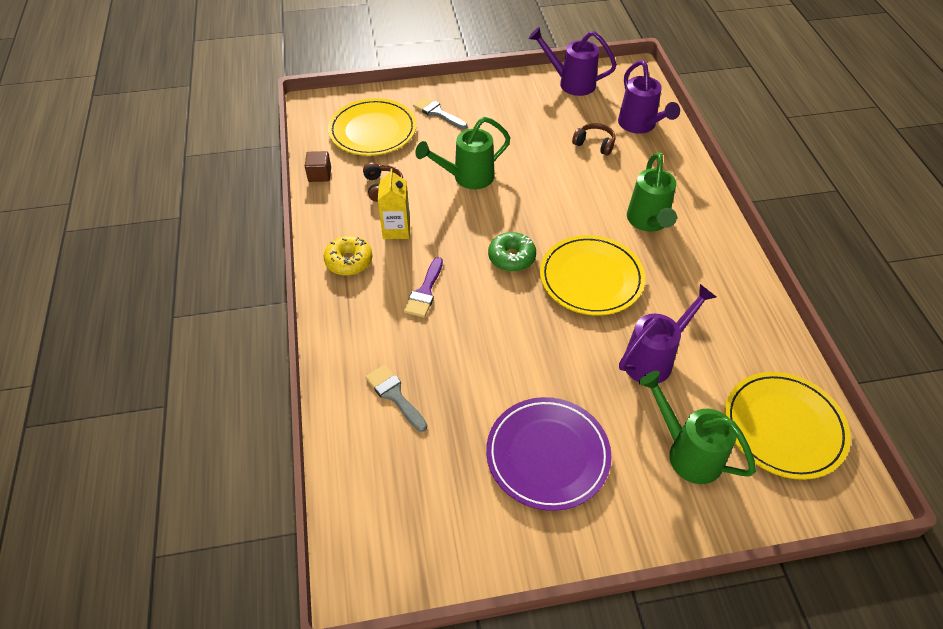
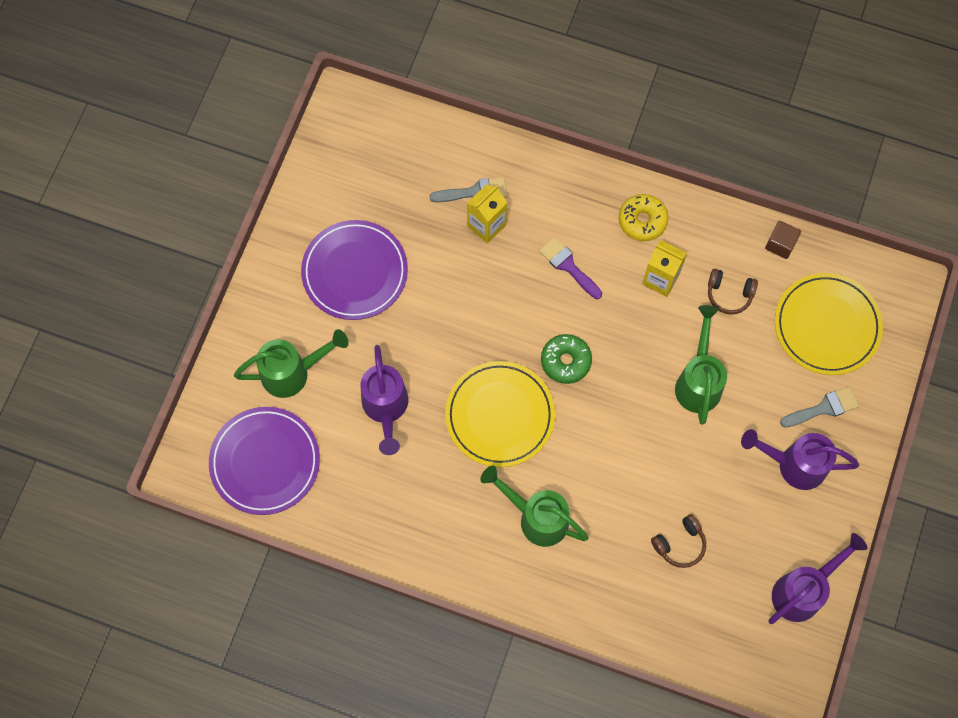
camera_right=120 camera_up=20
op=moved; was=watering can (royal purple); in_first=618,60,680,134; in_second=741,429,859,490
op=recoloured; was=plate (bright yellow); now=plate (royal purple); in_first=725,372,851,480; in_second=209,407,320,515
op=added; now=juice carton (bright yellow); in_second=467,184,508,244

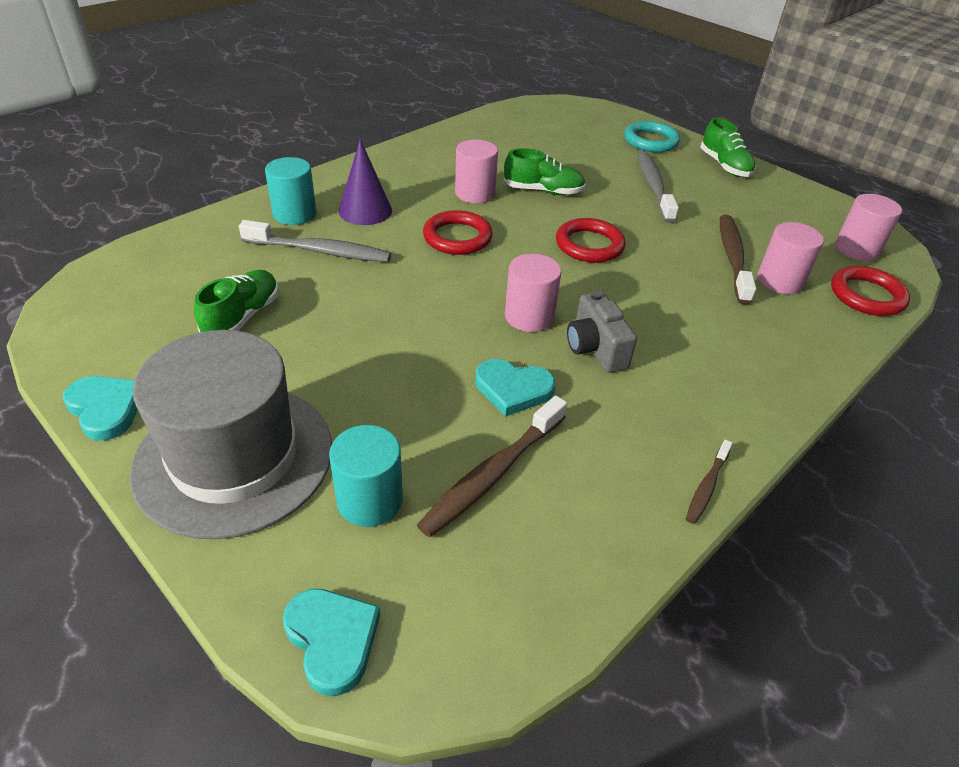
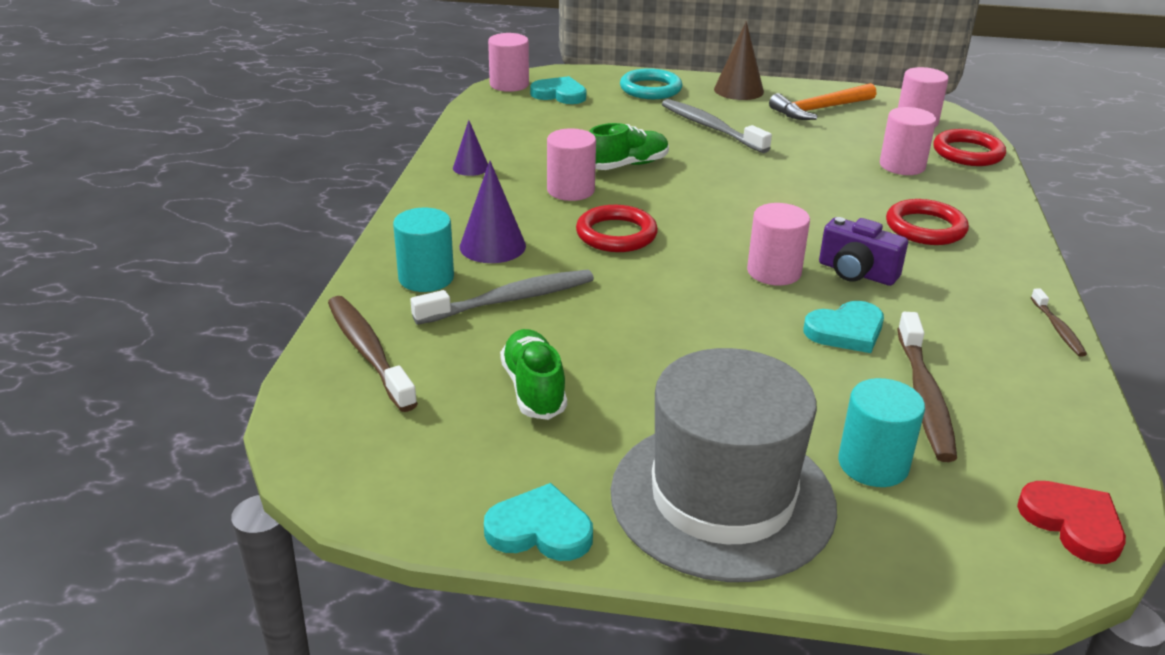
camera_right=-35 camera_up=-10
op=moved; was=heart (teal); in_first=283,588,380,696; in_second=530,76,586,104
op=moved; was=hoop (crimson); in_first=556,218,625,263; in_second=886,199,969,245
op=recoloured; was=camera (grey); now=camera (royal purple); in_first=567,291,637,373; in_second=819,217,908,286
op=replaced; was=sneaker (green); now=cone shape (dark brown); in_first=700,118,756,177; in_second=714,21,764,100
op=moved; was=dental brush (dark brown); in_first=720,215,756,305; in_second=328,296,418,412
op=added; now=cone shape (royal purple); in_second=453,120,488,176
op=added; now=solid cylinder (rosy); in_second=488,33,529,92
op=added; now=hammer (orange); in_second=769,83,876,120
op=added; now=heart (crimson); in_second=1017,481,1126,564

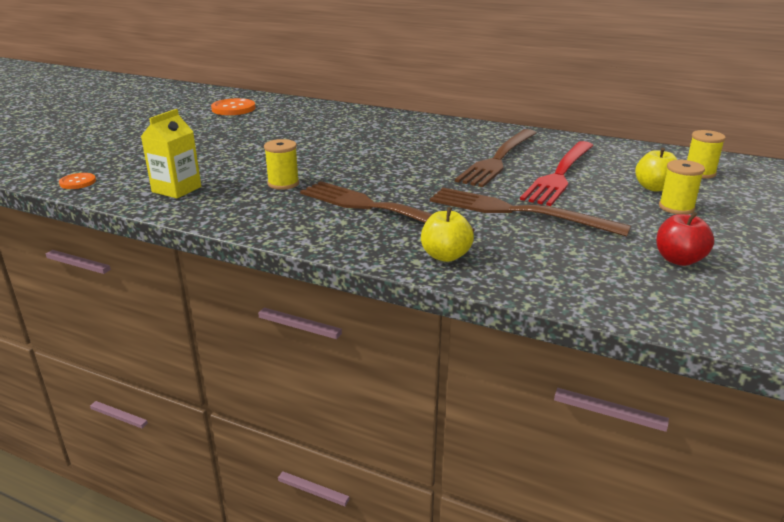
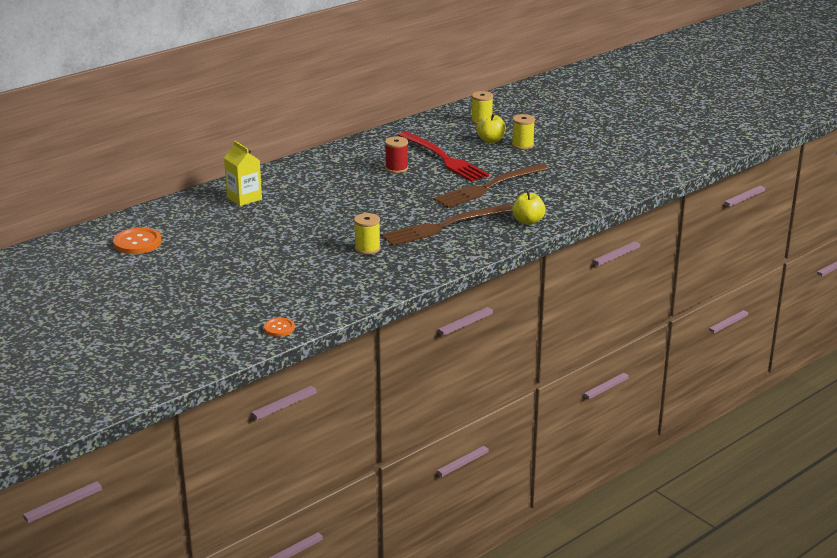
camera_right=-65 camera_up=0
op=moved; was=juice carton (bright yellow); in_first=141,109,201,198; in_second=224,141,262,206
op=replaced; was=fork (dark brown); now=reel of thread (crimson); in_first=455,129,536,187; in_second=385,136,408,173
op=removed; was=apple (crimson); in_first=656,212,714,266

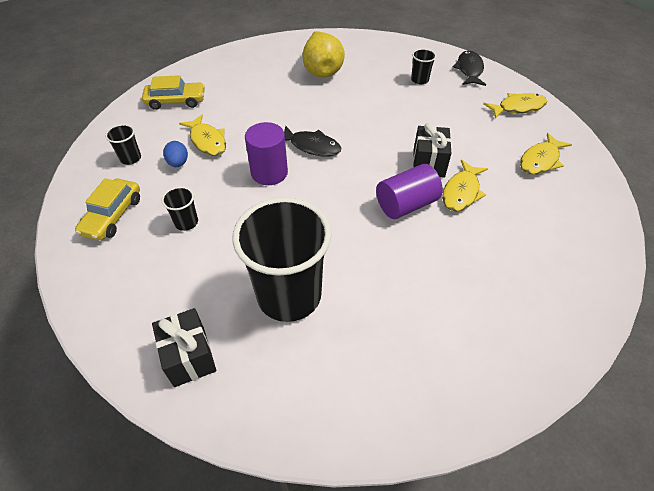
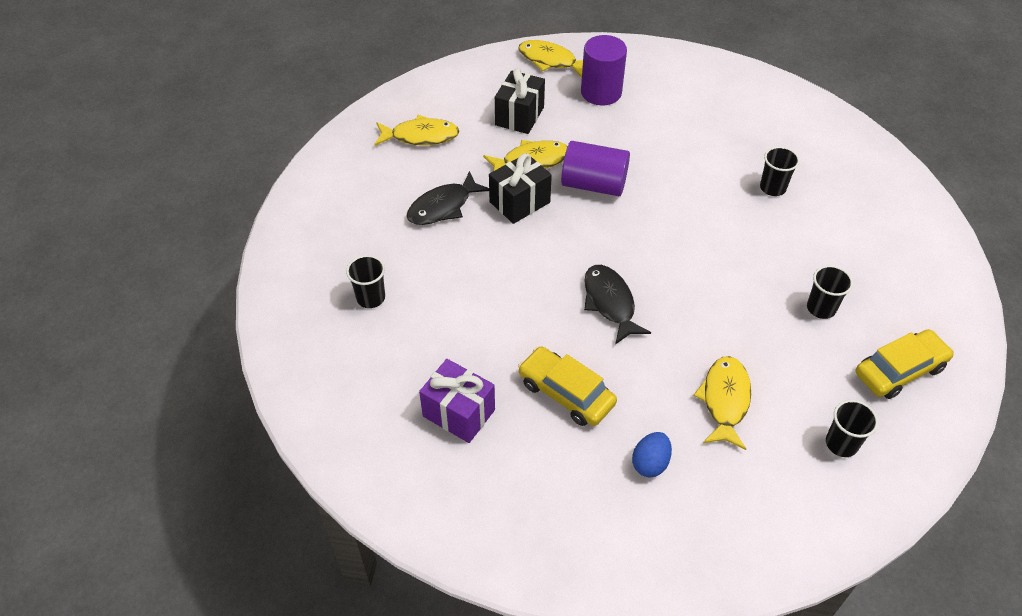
camera_right=-135 camera_up=0
op=moved; was=toy car (bright yellow); in_first=142,75,205,110; in_second=518,346,617,426
op=moved; was=present (ebony); in_first=152,308,216,387; in_second=495,68,545,134
op=moved; was=egg (royal blue); in_first=163,141,188,167; in_second=632,432,672,477
op=resized; was=cup (ebony); in_first=232,197,331,322; in_second=760,147,800,196; ratio=0.41
op=moved; was=solid cylinder (royal purple); in_first=245,122,288,185; in_second=581,35,627,105
op=replaced; was=toy pear (bright yellow); now=present (royal purple); in_first=302,31,345,77; in_second=419,359,495,443
op=moved; was=fish (ebony); in_first=453,51,486,86; in_second=407,171,489,225
op=moved; was=fish (bright yellow); in_first=483,93,547,119; in_second=518,40,583,78

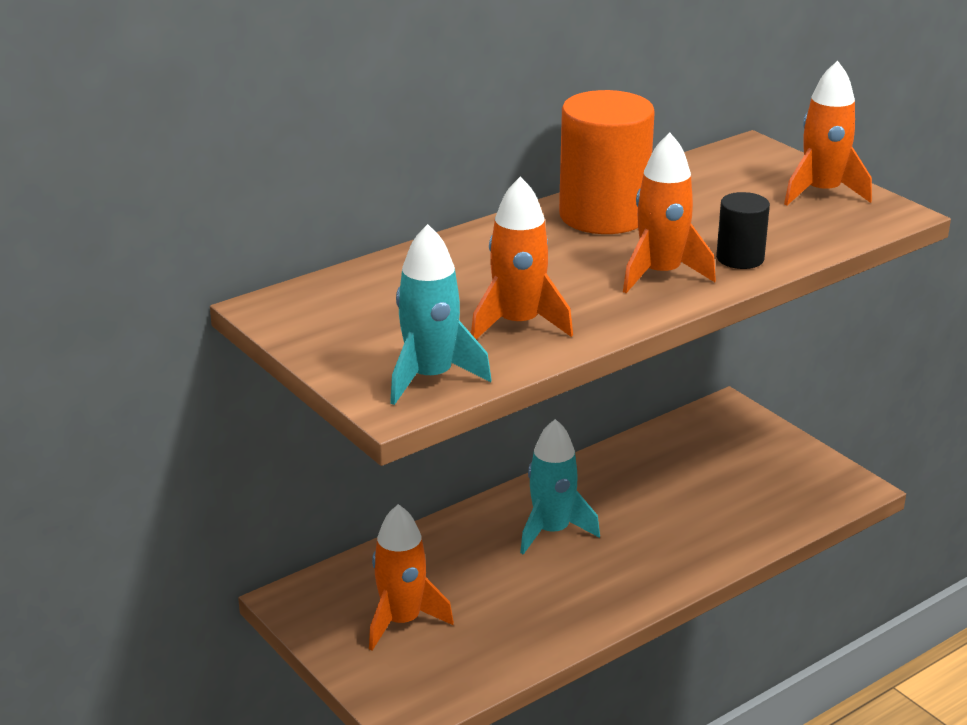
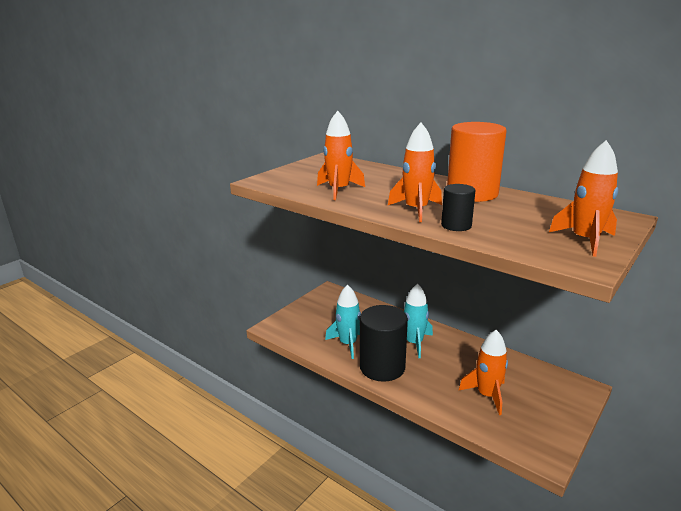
camera_right=75 camera_up=-5
op=moved; was=spaceship (orange); in_first=369,504,454,651; in_second=459,330,508,415
op=moved; was=spaceship (teal); in_first=390,224,492,405; in_second=325,285,361,359
op=added; now=solid cylinder (ebony); in_second=360,305,408,382

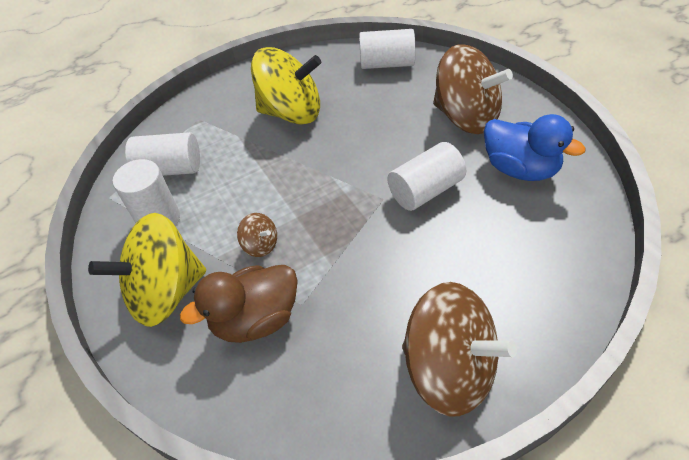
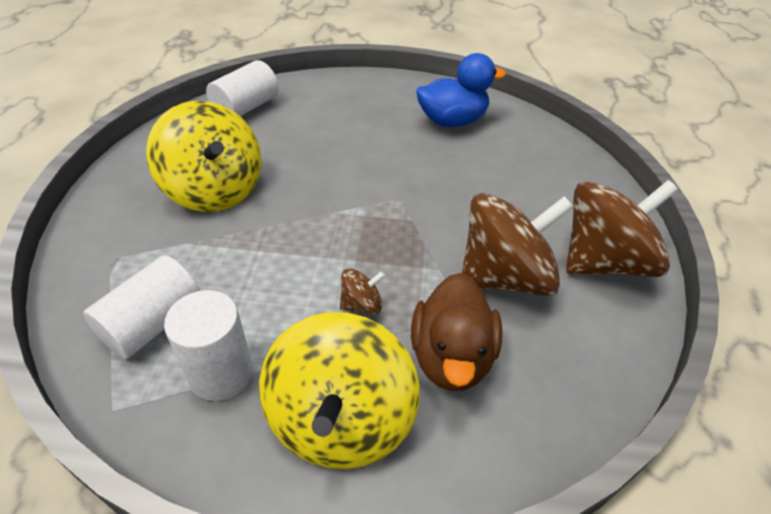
camera_right=-60 camera_up=-5
op=turned; was=toy top (bright yellow); in_first=251,47,321,125; in_second=146,101,261,212; clockwise=105
op=removed; was=solid cylinder (white); in_first=388,142,466,211
op=moved; was=toy top (dark brown); in_first=433,44,513,134; in_second=462,193,574,296

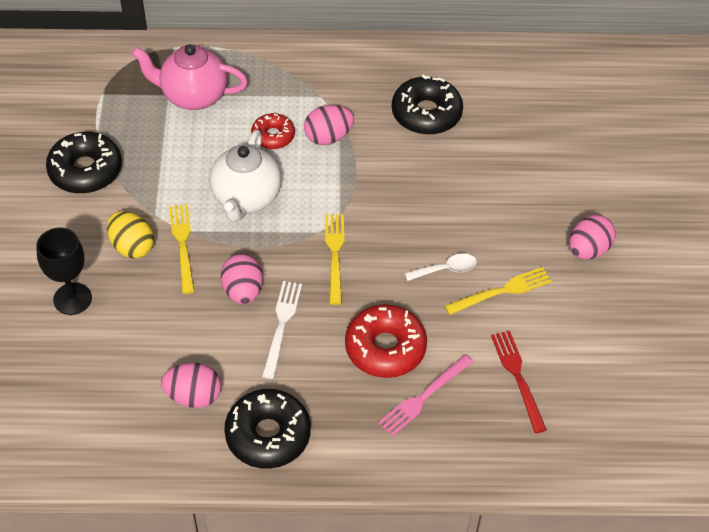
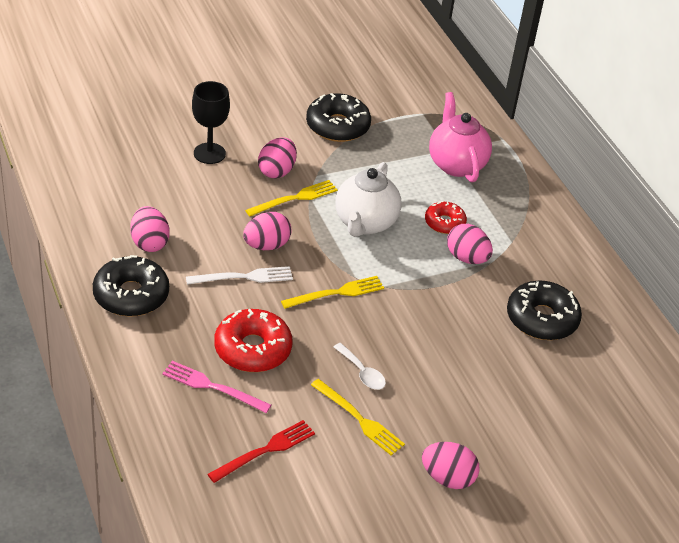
camera_right=65 camera_up=-10
op=recoloured; was=egg (bright yellow); now=egg (rosy); in_first=107,211,154,259; in_second=258,137,297,179
op=turned; was=china teapot (white); in_first=210,130,281,222; in_second=335,162,402,237; clockwise=-60

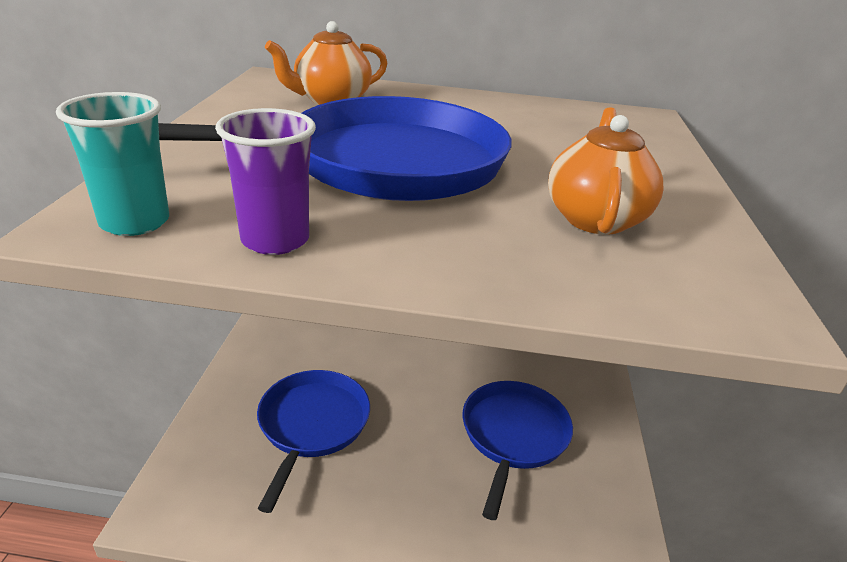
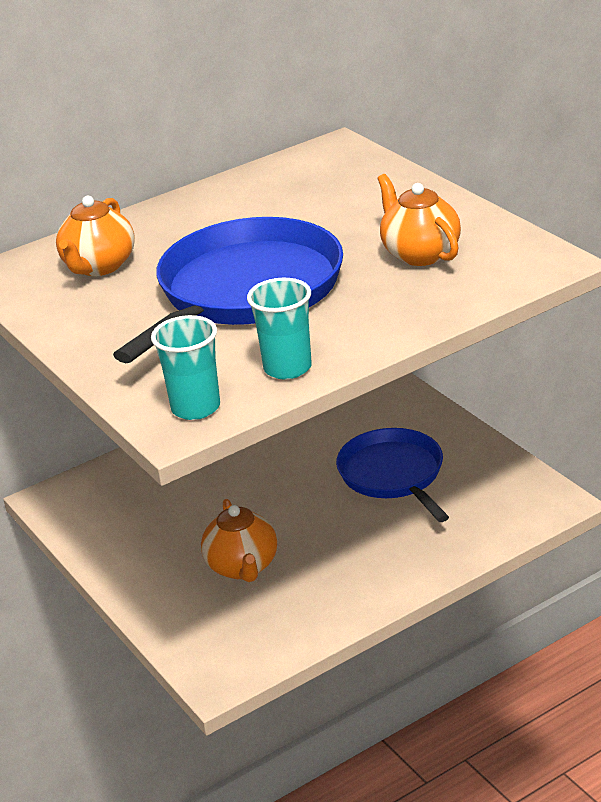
camera_right=-35 camera_up=0
op=recoloured; was=cup (royal purple); now=cup (teal); in_first=215,108,316,255; in_second=247,278,312,380
op=replaced; was=pan (royal blue); now=china teapot (orange); in_first=257,370,370,513; in_second=201,499,277,582

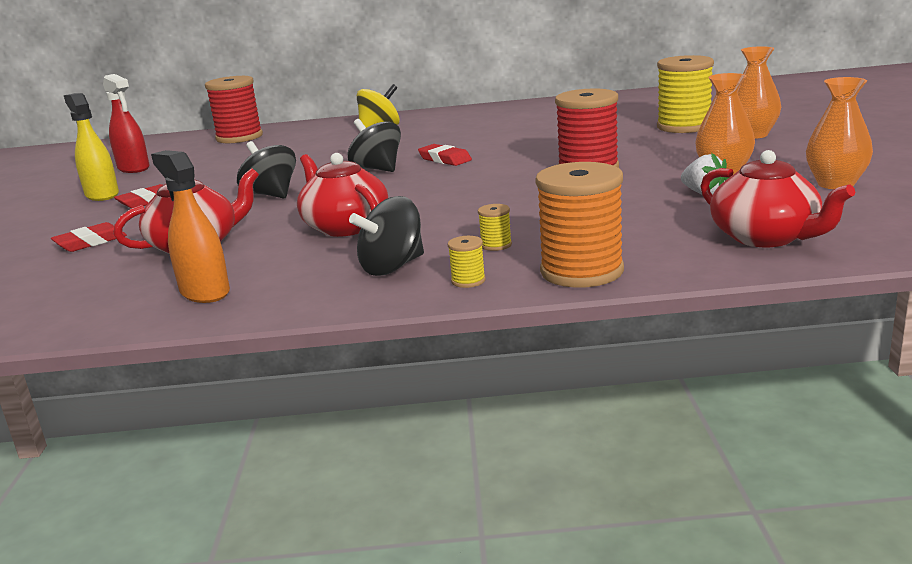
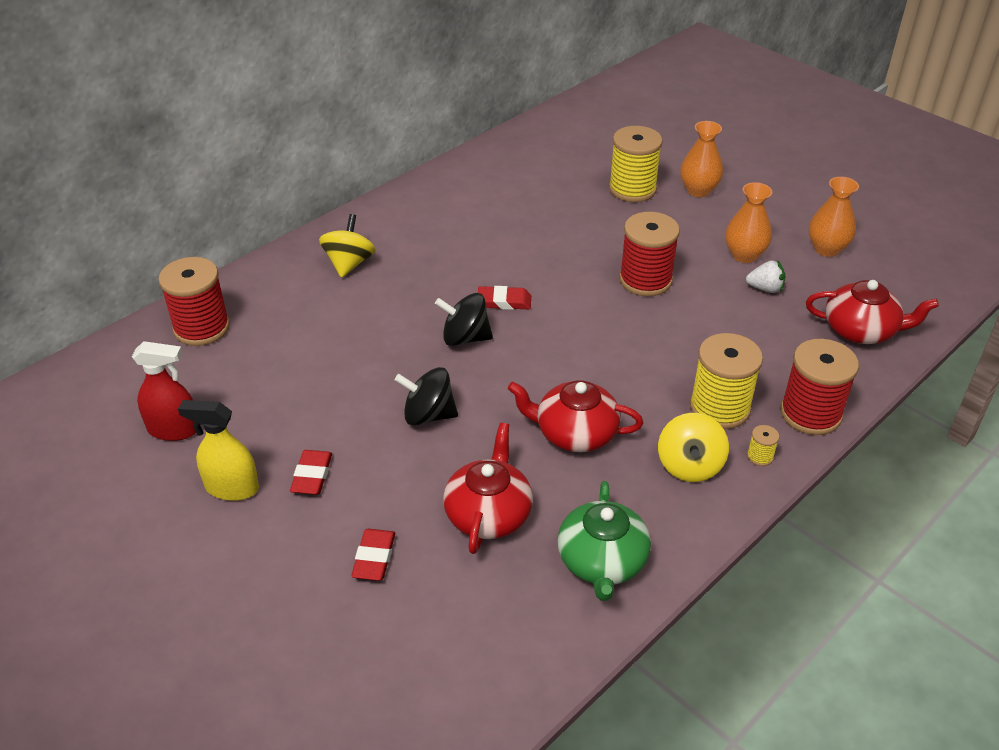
camera_right=-45 camera_up=20
op=replaced; was=sprayer (orange); now=china teapot (green); in_first=151,150,230,303; in_second=557,481,651,601
op=recoloured; was=toy top (ebony); now=toy top (bright yellow); in_first=349,196,424,276; in_second=658,413,729,482
op=resized; was=reel of thread (bright yellow); in_first=478,204,512,251; in_second=690,333,763,429; ratio=2.39
op=recoloured; was=reel of thread (orange); now=reel of thread (crimson); in_first=535,162,624,288; in_second=780,339,859,435

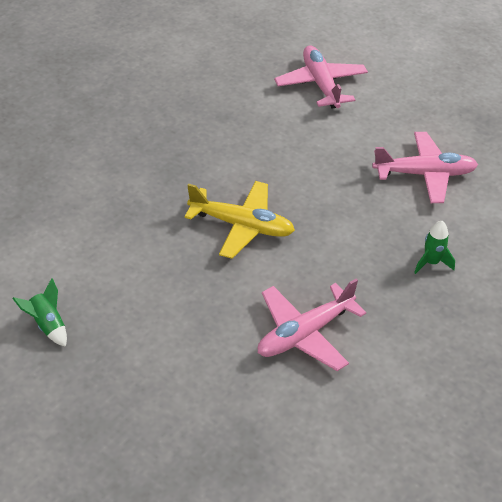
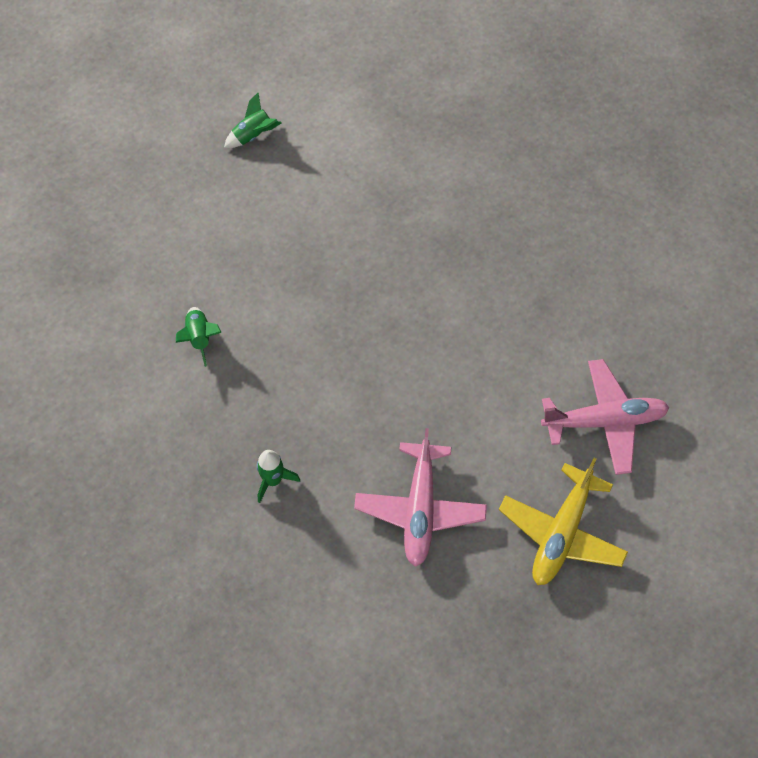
camera_right=100 camera_up=15
op=moved; was=toy plane (bright yellow); in_first=184,181,295,259; in_second=499,458,628,585
op=replaced; was=toy plane (rosy); now=spaceship (green); in_first=258,279,366,371; in_second=176,307,222,367

